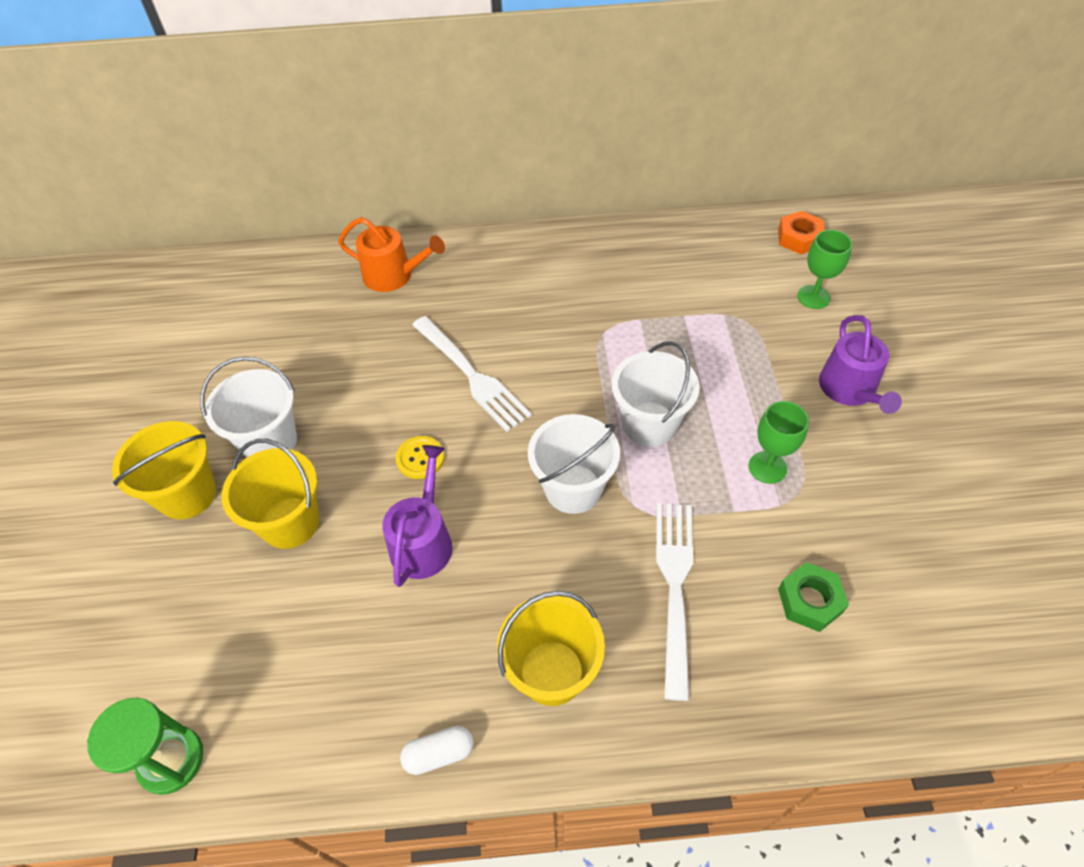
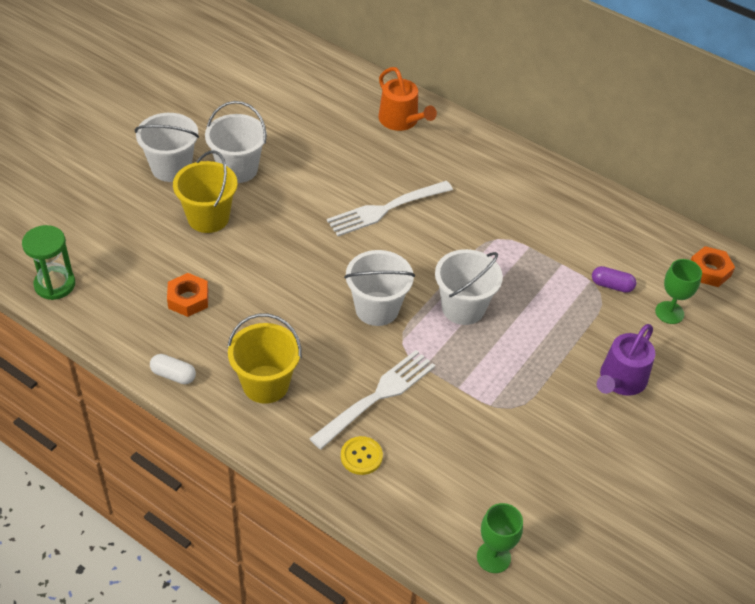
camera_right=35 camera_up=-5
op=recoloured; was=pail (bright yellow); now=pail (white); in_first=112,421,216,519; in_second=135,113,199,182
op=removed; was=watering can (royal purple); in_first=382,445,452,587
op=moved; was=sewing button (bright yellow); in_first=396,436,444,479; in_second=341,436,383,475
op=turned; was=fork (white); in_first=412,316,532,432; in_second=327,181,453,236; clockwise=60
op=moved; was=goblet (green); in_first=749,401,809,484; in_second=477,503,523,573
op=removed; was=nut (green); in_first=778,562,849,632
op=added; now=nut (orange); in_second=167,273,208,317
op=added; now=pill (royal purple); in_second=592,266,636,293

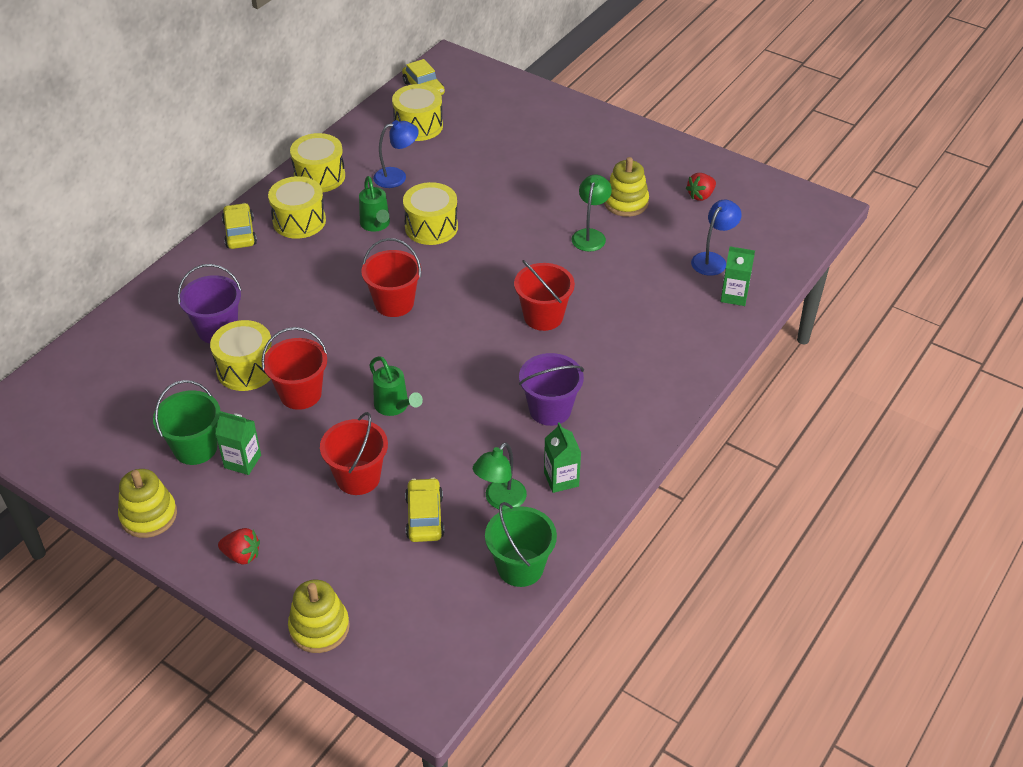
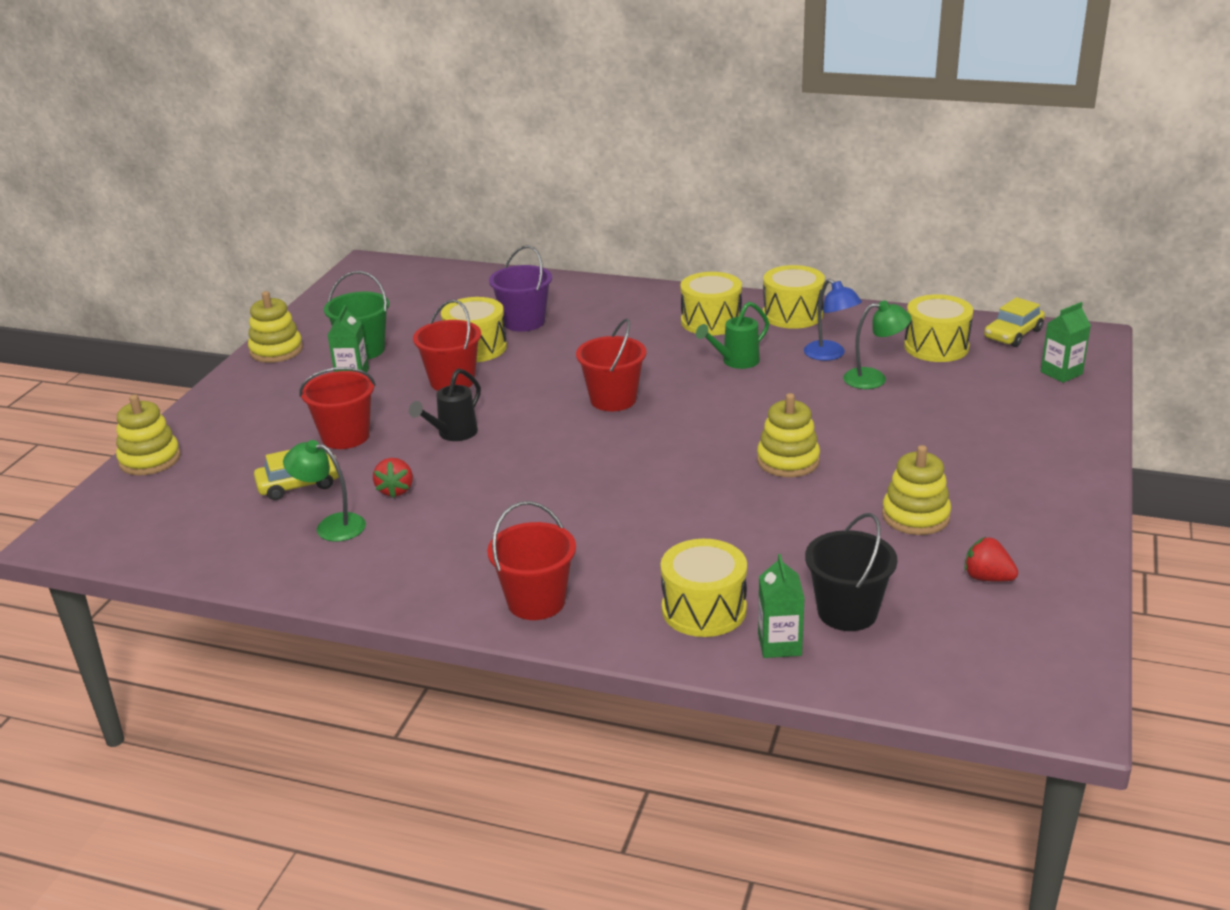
camera_right=75 camera_up=-15
op=moved; was=berry (crimson); in_first=218,528,260,565; in_second=373,458,413,498
op=removed; was=toy car (bright yellow); in_first=222,203,257,249
op=recoloured; was=watering can (green); now=watering can (ebony); in_first=369,356,423,416; in_second=409,369,481,441
op=moved; was=drum (bright yellow); in_first=403,182,458,245; in_second=661,539,747,637
op=removed; was=pail (green); in_first=485,502,557,587
op=moved; was=pail (crimson); in_first=514,260,575,331; in_second=487,501,576,620
op=removed; was=pail (royal purple); in_first=519,353,584,426
op=moved; was=juice carton (green); in_first=544,422,581,493; in_second=1041,302,1091,383
op=moved; was=reading lamp (green); in_first=571,174,612,252; in_second=843,300,911,389
op=replaced; was=reading lamp (royal blue); now=pail (ebony); in_first=691,200,742,276; in_second=805,513,898,631
op=added; now=ring stacker (bright yellow); in_second=757,393,820,477

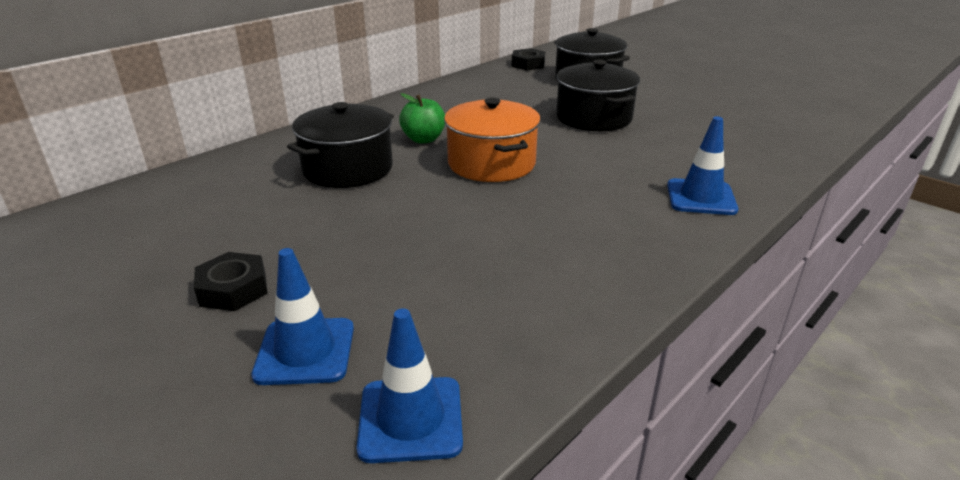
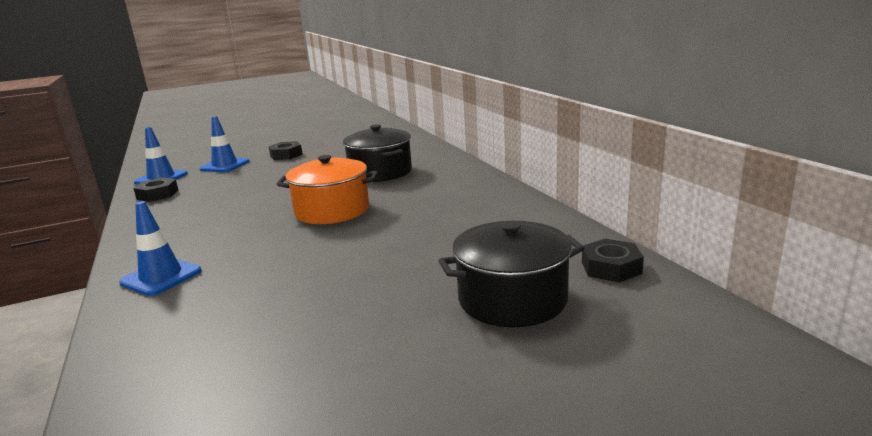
camera_right=115 camera_up=-10
op=removed; was=apple (green); in_first=399,93,445,143
op=removed; was=pot (ebony); in_first=556,60,640,131
op=added; now=nut (ebony); in_second=133,177,178,202

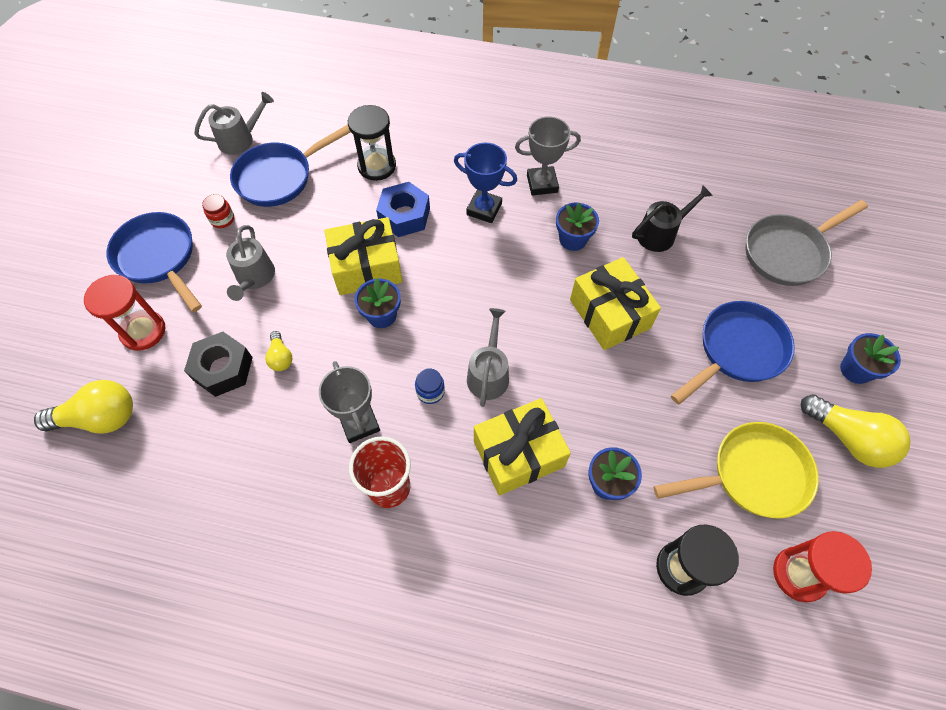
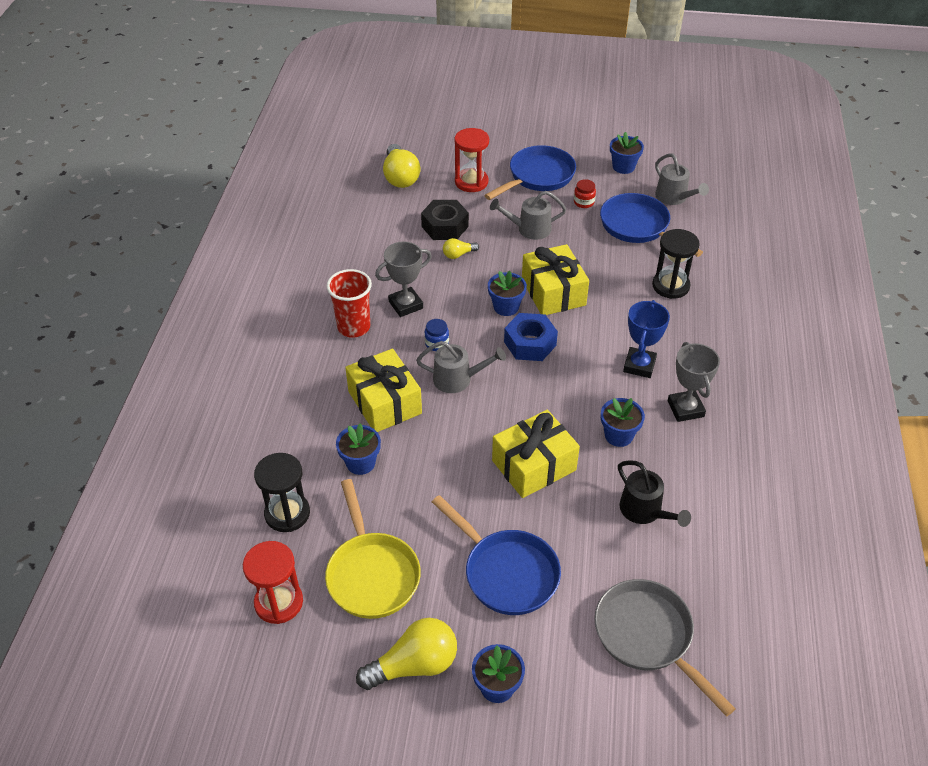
camera_right=85 camera_up=-15
op=moved; was=nut (royal blue); in_first=376,182,430,237; in_second=504,313,558,361
op=turned; was=lightbulb (bright yellow); in_first=801,394,911,468; in_second=356,618,457,690; clockwise=-150
op=added; now=potted plant (royal blue); in_second=610,132,644,174

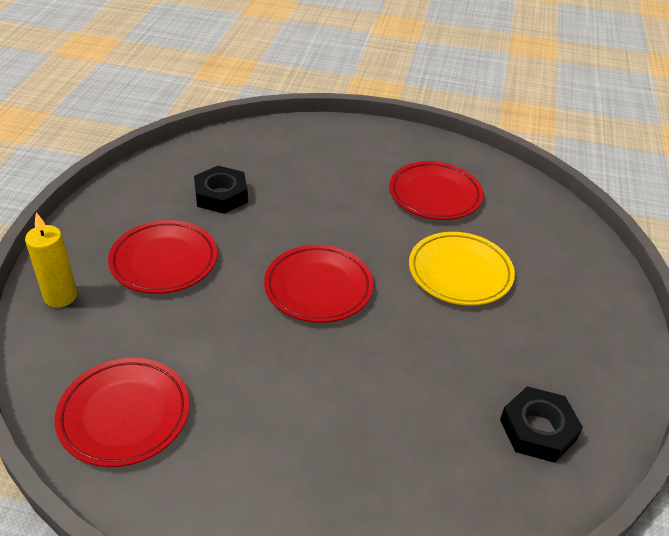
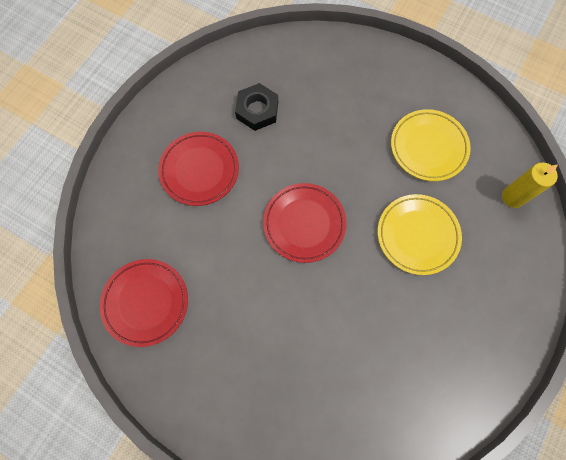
camera_right=20 camera_up=30
op=moved; was=candle (bright yellow); in_first=25,212,77,308; in_second=502,163,558,208
op=recoloured; was=plate (crimson); now=plate (bright yellow); in_first=389,161,483,220; in_second=391,109,471,181
op=removed; was=nut (ebony); in_first=500,386,583,463

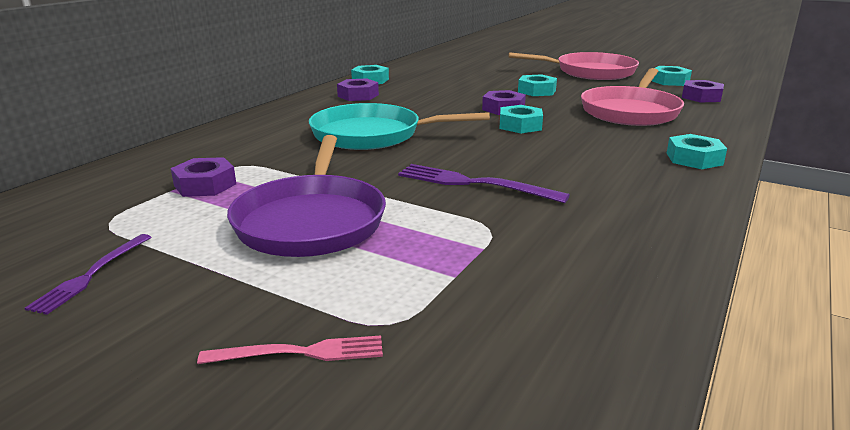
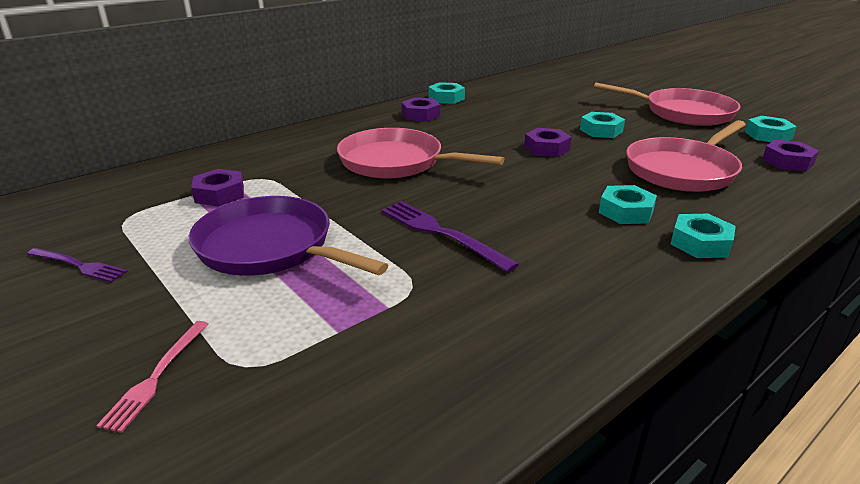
camera_right=20 camera_up=5
op=turned; was=fork (royal purple); in_first=25,234,151,315; in_second=27,248,128,283; clockwise=-105
op=turned; was=fork (rosy); in_first=197,335,383,364; in_second=96,321,209,433; clockwise=90
op=turned; was=pan (royal purple); in_first=227,135,386,257; in_second=189,196,388,276; clockwise=105
op=recoloured; was=pan (teal); now=pan (rosy); in_first=309,103,490,150; in_second=337,128,504,178
op=moved; was=nut (teal); in_first=500,105,543,133; in_second=599,185,657,224

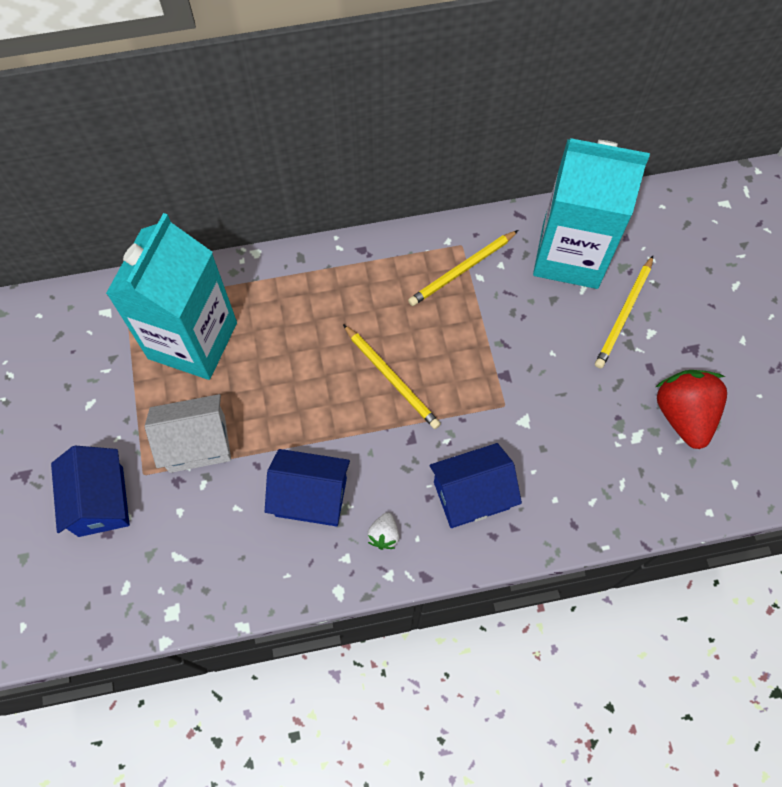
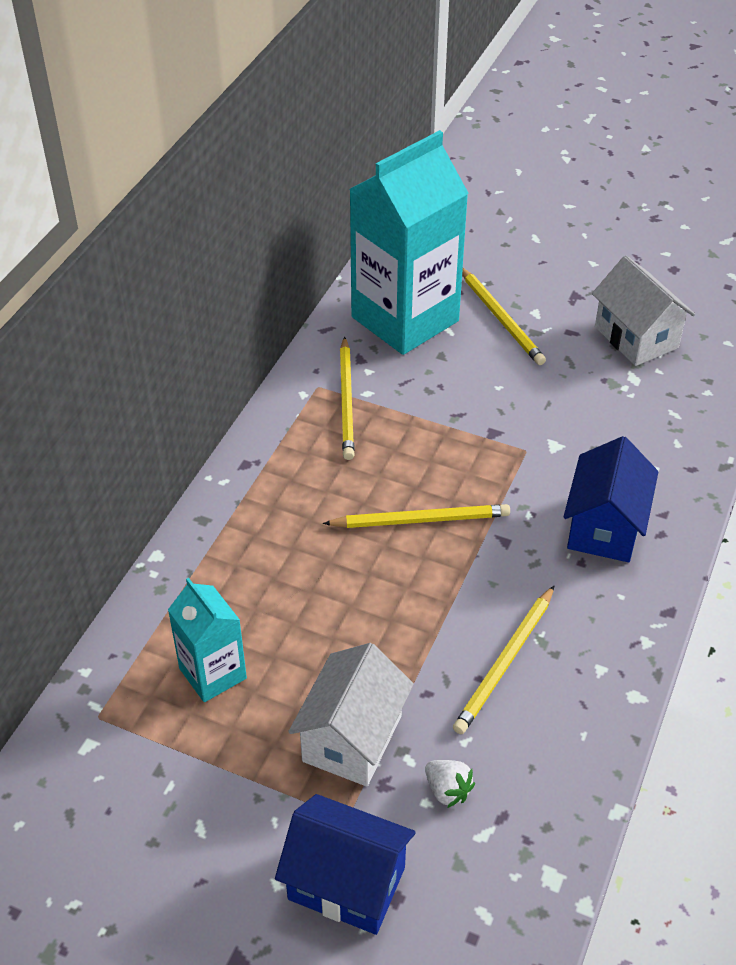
camera_right=-55 camera_up=-20
op=resized; was=juice carton (teal); in_first=106,213,237,380; in_second=168,578,247,702; ratio=0.51
op=replaced; was=cottage (royal blue); now=wooden pencil (bright yellow); in_first=265,449,350,526; in_second=453,586,554,734
op=moved; was=berry (white); in_first=367,512,399,550; in_second=425,760,475,808
op=replaced; was=berry (crimson); now=cottage (white); in_first=656,370,727,449; in_second=592,256,695,366

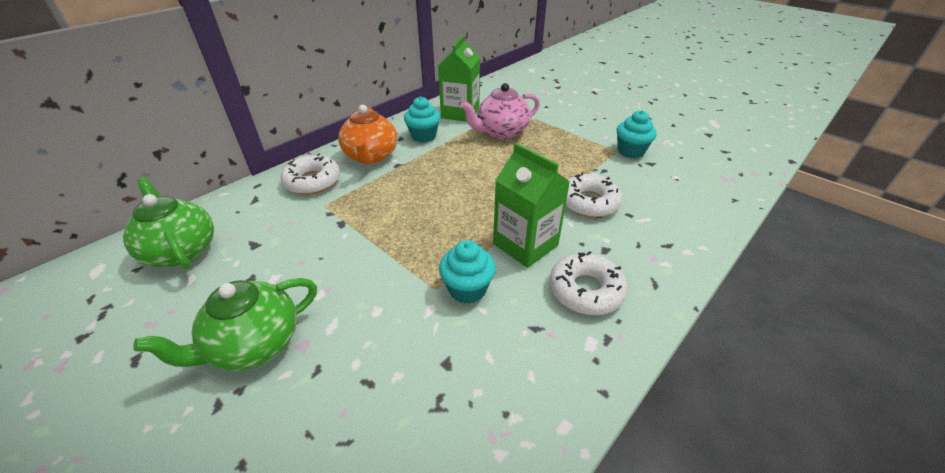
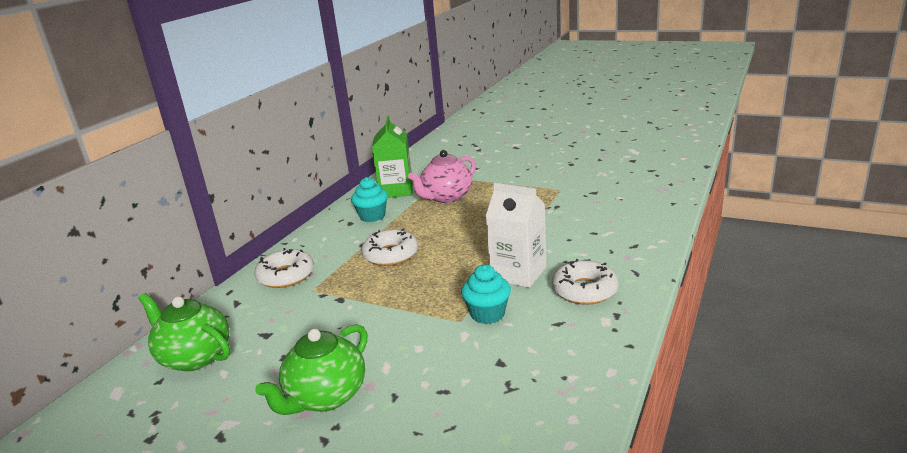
camera_right=-15 camera_up=-15
op=removed; was=china teapot (orange); in_first=338,105,397,164
op=recoloured; was=juice carton (green); now=juice carton (white); in_first=493,143,570,268; in_second=485,183,547,288
op=moved; was=donut (white); in_first=566,172,622,218; in_second=361,228,418,266
op=removed; was=muffin (teal); in_first=617,110,657,158

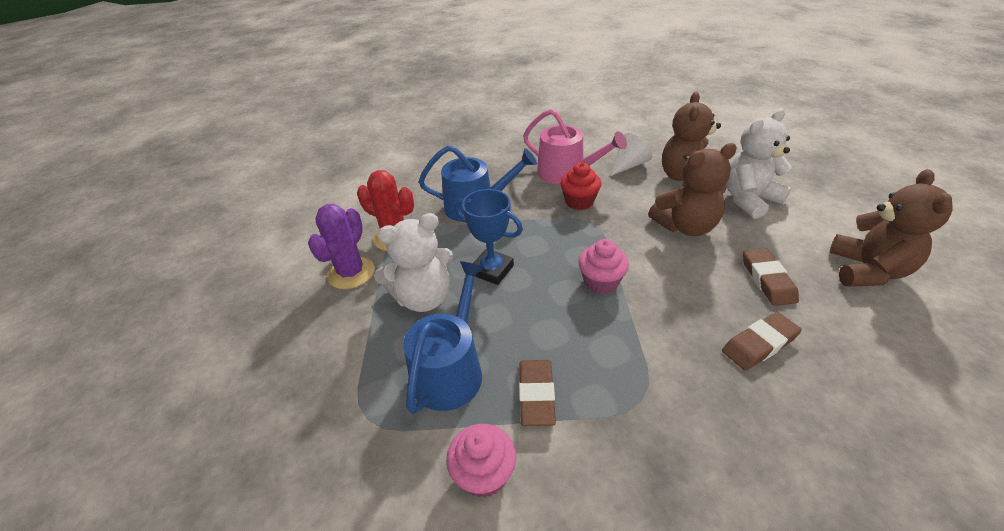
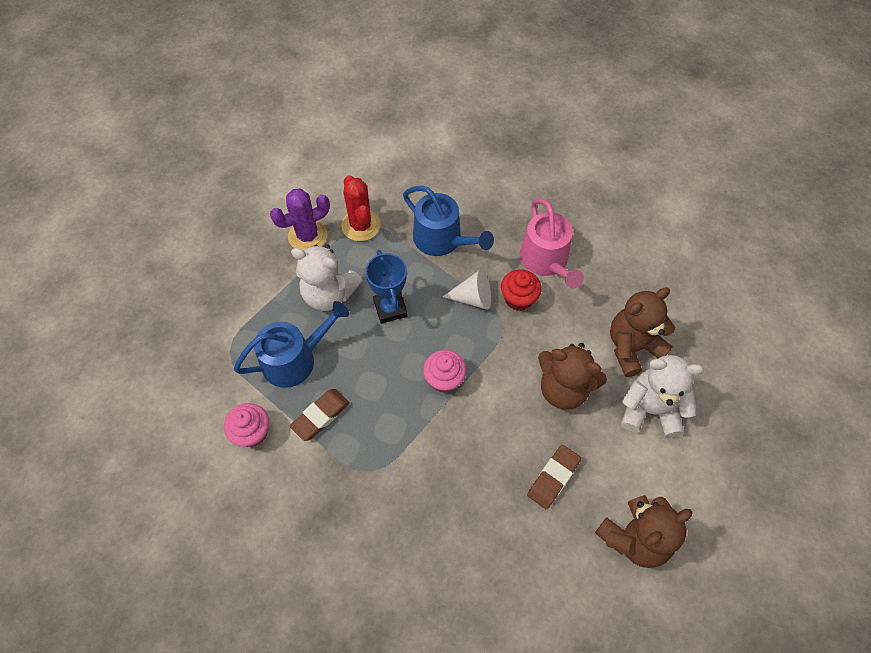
camera_right=40 camera_up=20
op=moved; was=cone shape (white); in_first=610,133,652,176; in_second=442,270,491,310
op=removed; was=gum eraser (dark brown); in_first=722,312,802,371

